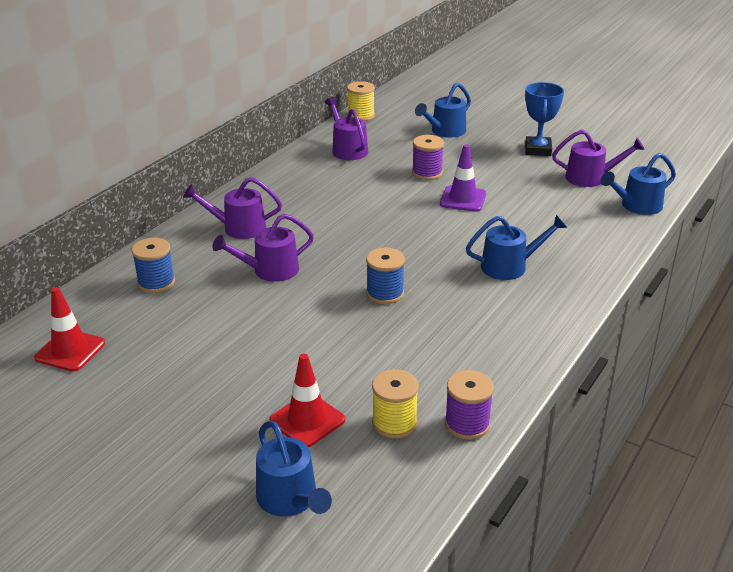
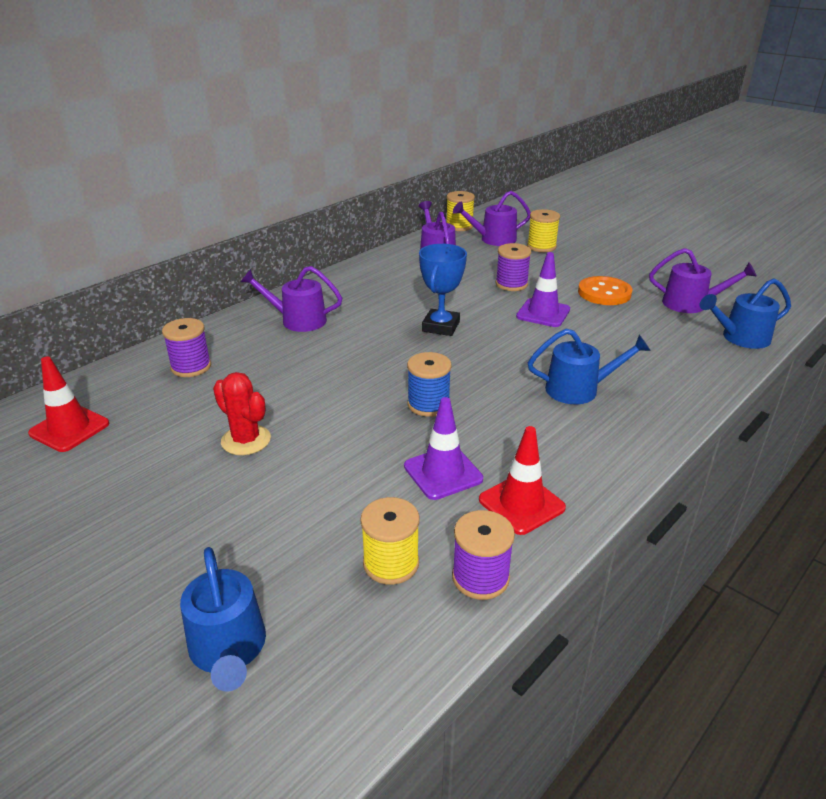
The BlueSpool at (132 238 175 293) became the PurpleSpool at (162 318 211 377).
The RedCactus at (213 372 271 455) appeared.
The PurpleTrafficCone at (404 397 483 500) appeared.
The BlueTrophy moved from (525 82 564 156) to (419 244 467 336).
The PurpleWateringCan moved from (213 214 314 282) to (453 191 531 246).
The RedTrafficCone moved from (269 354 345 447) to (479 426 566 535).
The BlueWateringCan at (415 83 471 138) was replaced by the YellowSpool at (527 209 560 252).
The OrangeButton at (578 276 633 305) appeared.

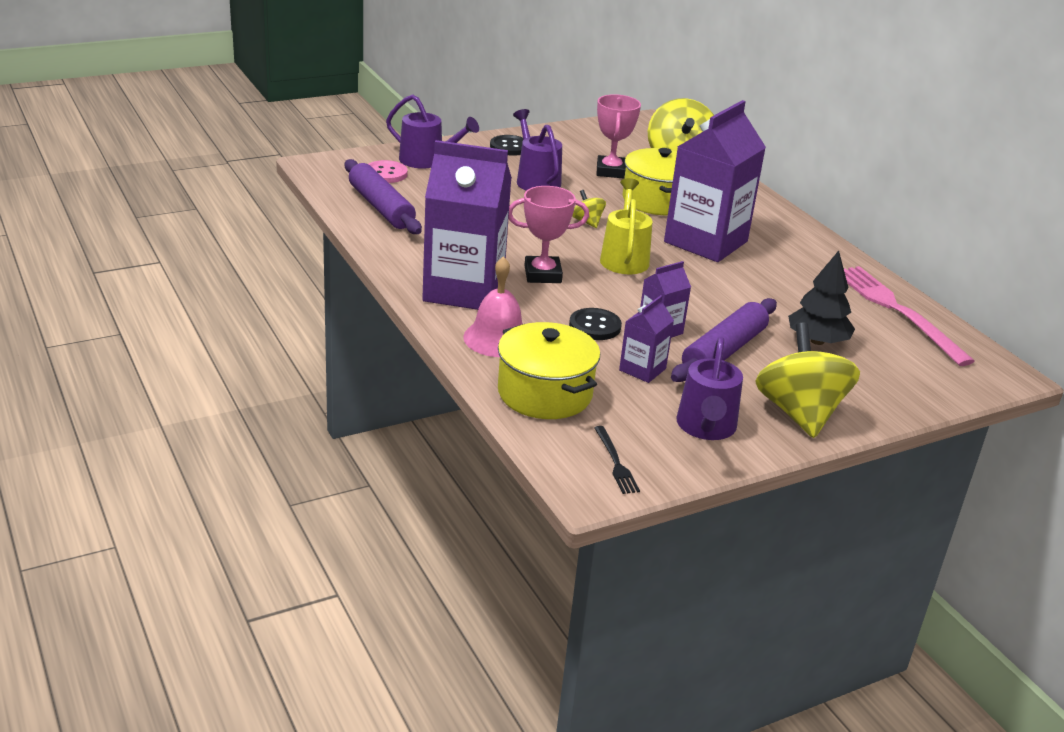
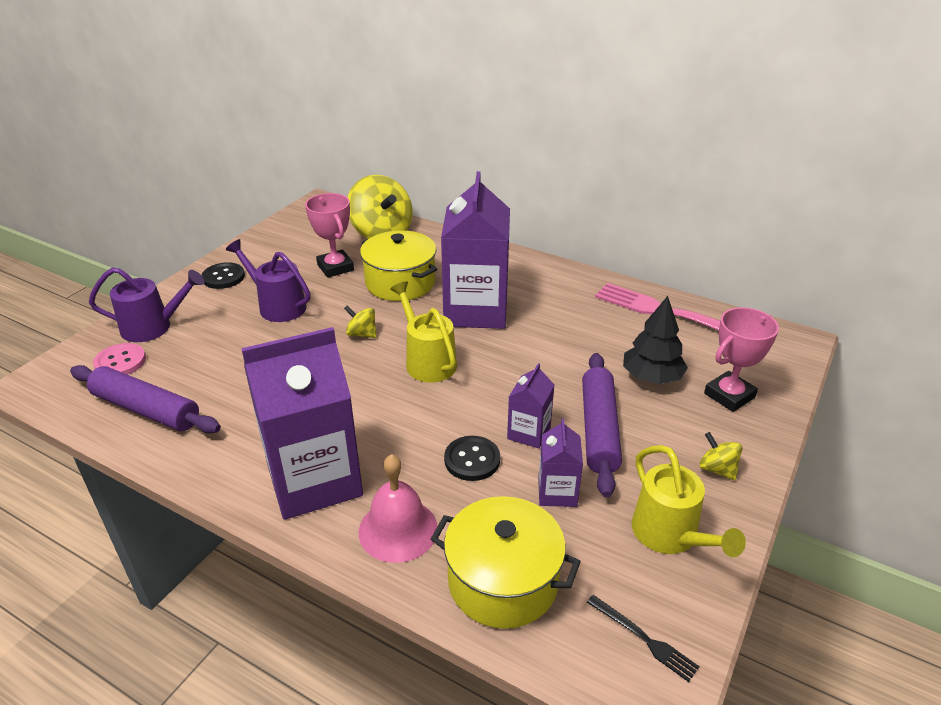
The PurpleWateringCan at (677 337 743 440) became the YellowWateringCan at (632 445 746 557).
The YellowSpinningTop at (755 323 860 438) changed to 0.45 times the size.
The PinkTrophy moved from (509 186 589 283) to (704 307 779 412).

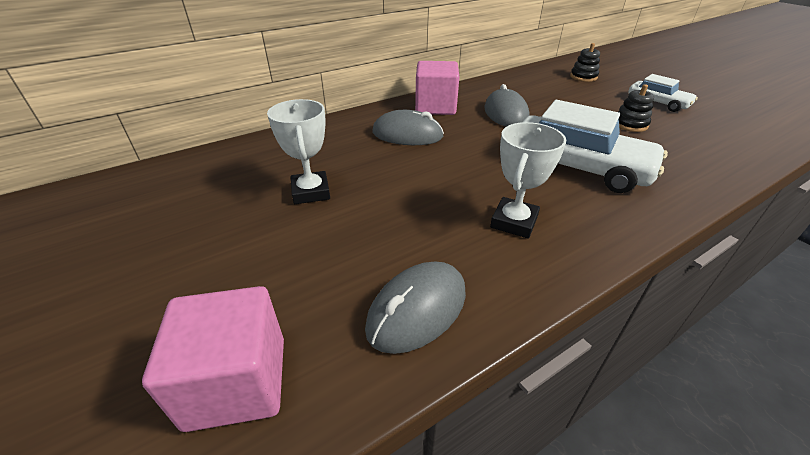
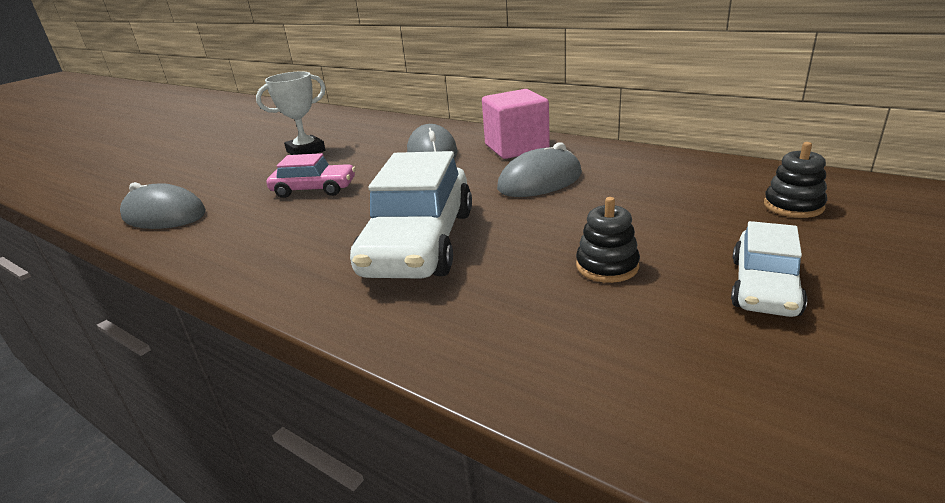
The PinkCar at (267 153 356 198) appeared.
The PinkCube at (142 286 284 432) disappeared.
The WhiteTrophy at (490 122 566 239) disappeared.

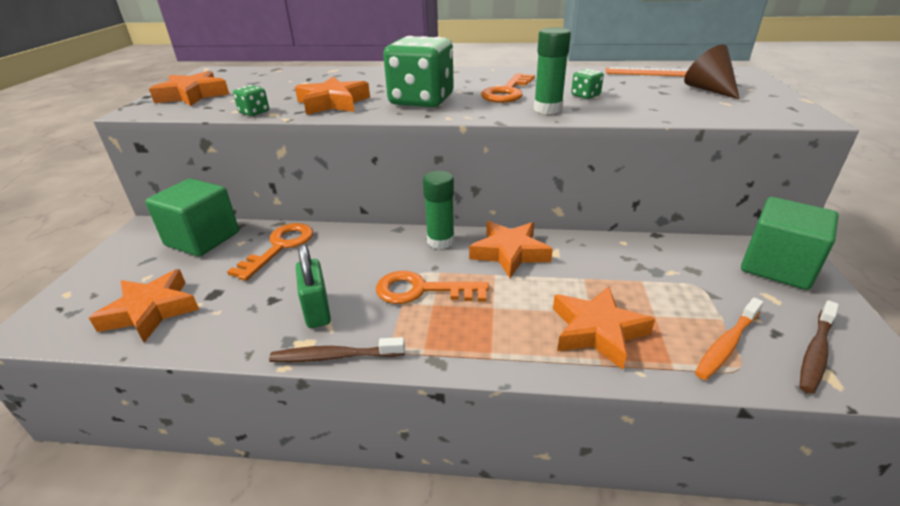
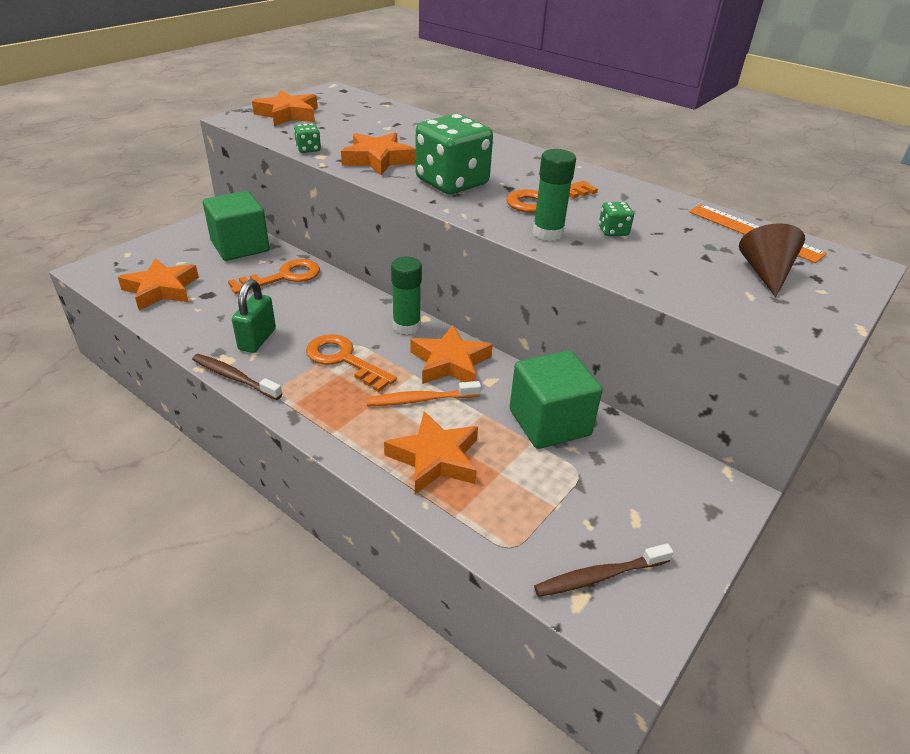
The OrangeToothbrush moved from (695 298 764 380) to (366 381 481 406).
The GreenCube moved from (741 197 839 290) to (510 350 603 449).

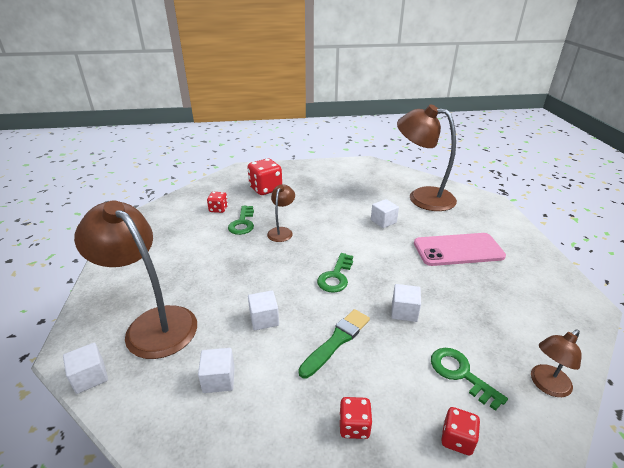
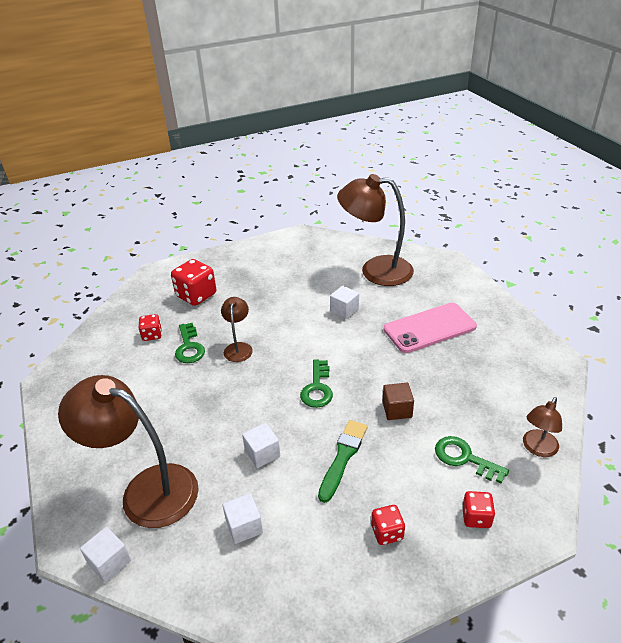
The WhiteCube at (391 284 421 322) became the BrownCube at (383 383 414 420).

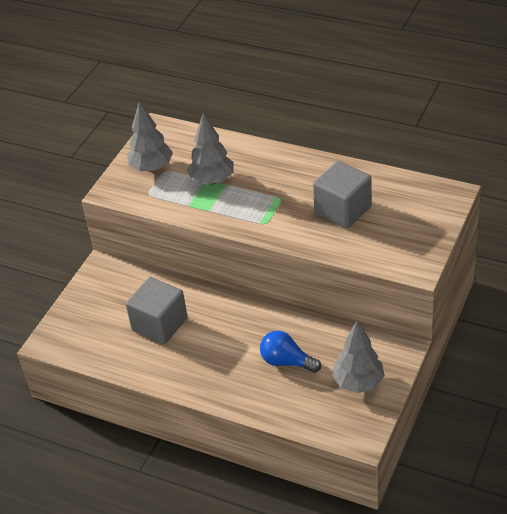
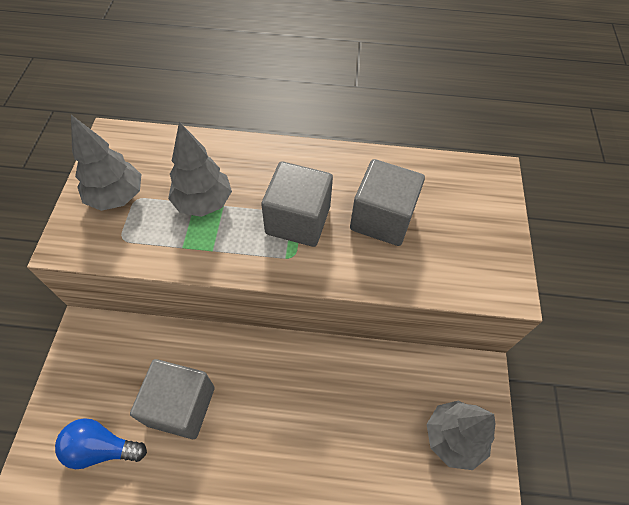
The BlueLightBulb moved from (260 330 321 373) to (55 418 147 469).
The GreyCube at (261 161 333 247) appeared.

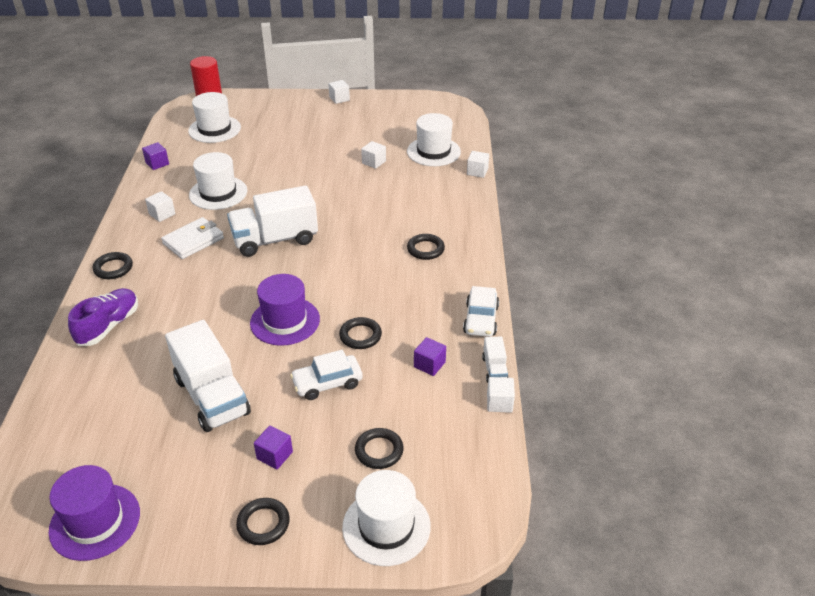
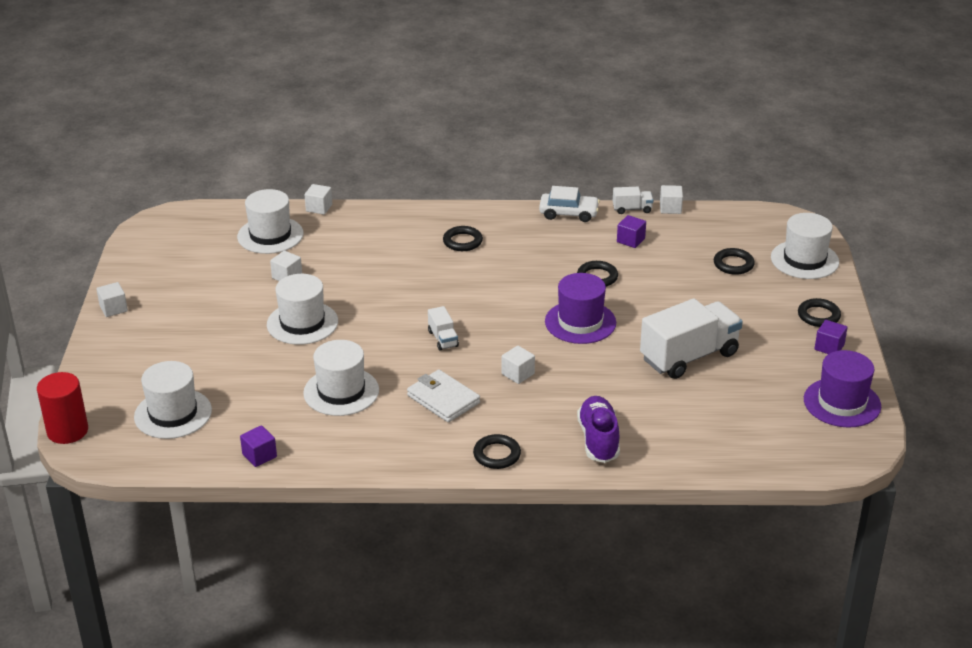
The WhiteHat at (267 274 338 345) appeared.
The WhiteTruck at (227 185 318 257) changed to 0.45 times the size.
The WhiteCube moved from (145 191 175 222) to (501 346 535 384).
The PurpleShoe at (68 288 138 346) turned 60 degrees clockwise.
The PurpleCube moved from (254 426 293 469) to (815 320 847 354).
The WhiteCar at (290 350 363 400) disappeared.

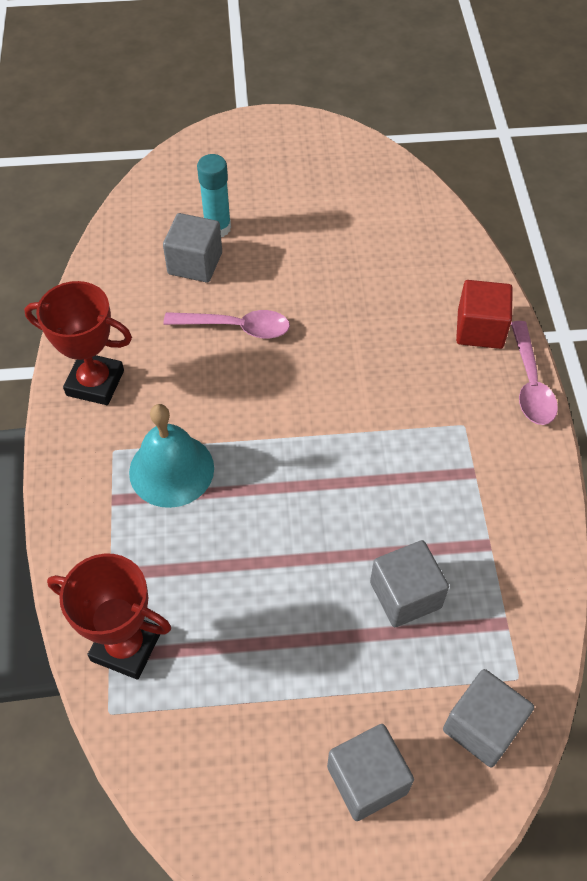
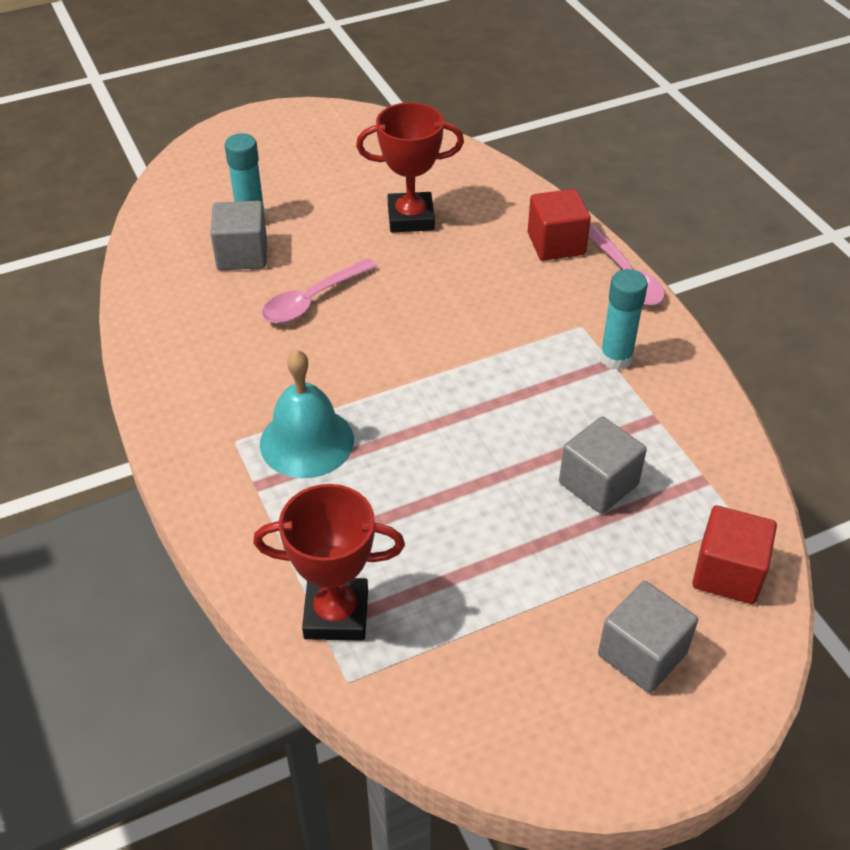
The PinkSpoon at (163 310 290 339) turned 150 degrees clockwise.
The RedTrophy moved from (24 281 132 405) to (356 102 464 232).
The TurquoiseGlueStick at (600 269 648 370) appeared.
The GreyCube at (443 669 534 767) became the RedCube at (692 505 777 604).

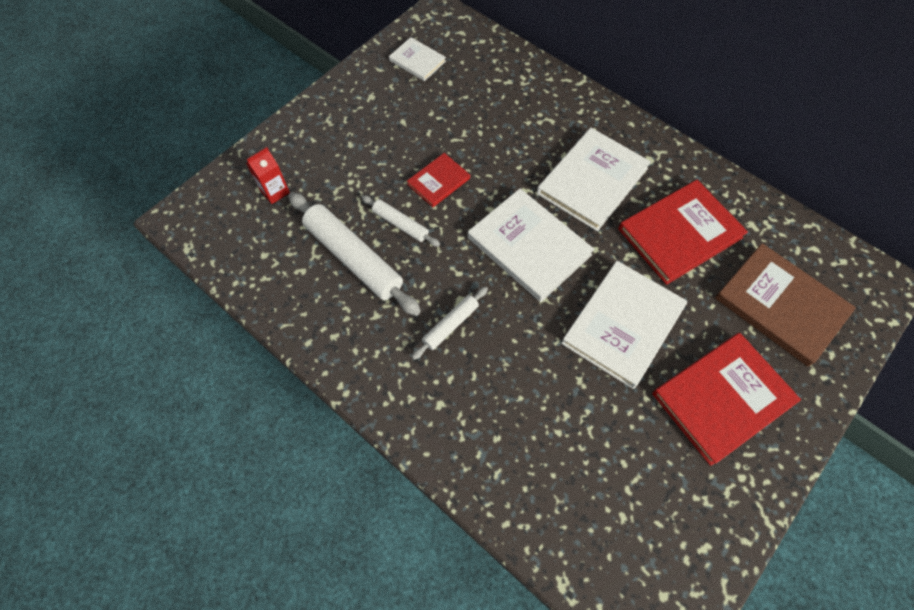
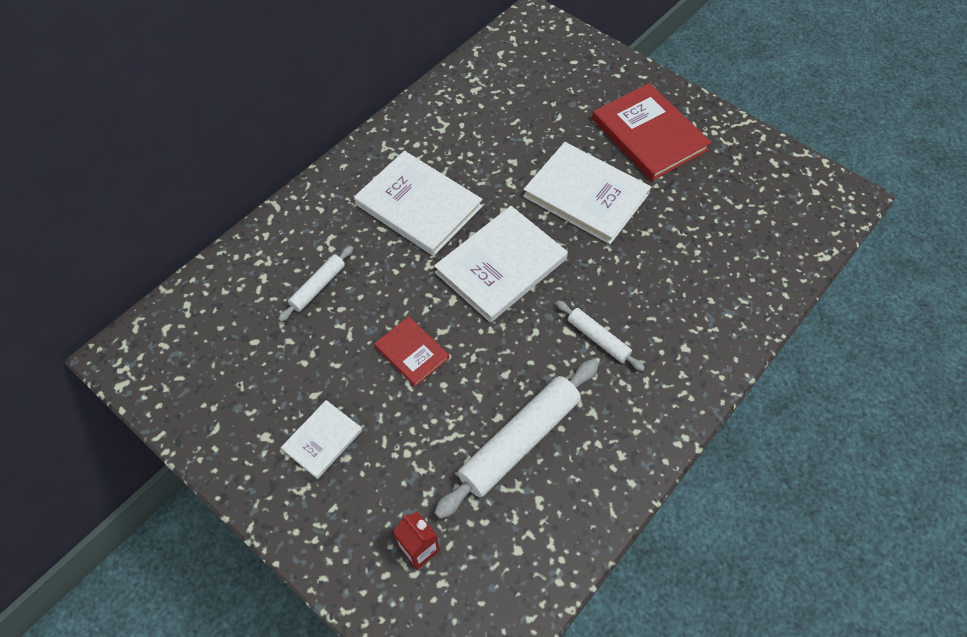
The WhiteRollingPin moved from (361 195 440 247) to (278 246 353 322).
The WhiteBook moved from (389 37 446 81) to (281 400 362 479).
The RedBook at (618 180 748 285) disappeared.
The BrownBook at (715 243 856 366) disappeared.

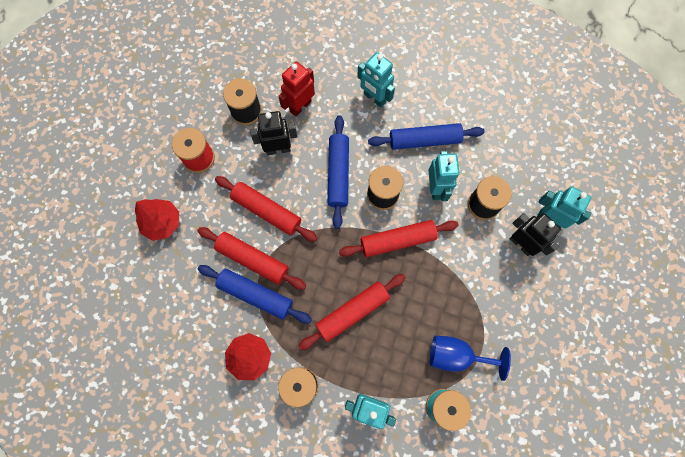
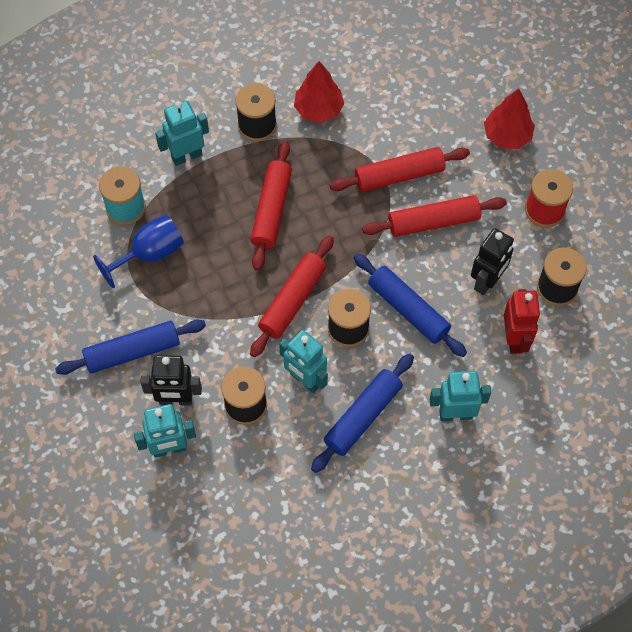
The BlueRollingPin moved from (198 265 312 324) to (55 320 206 375).

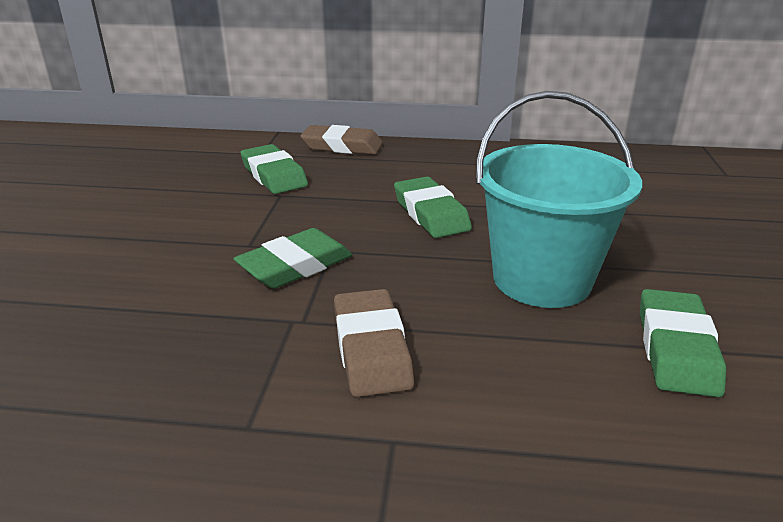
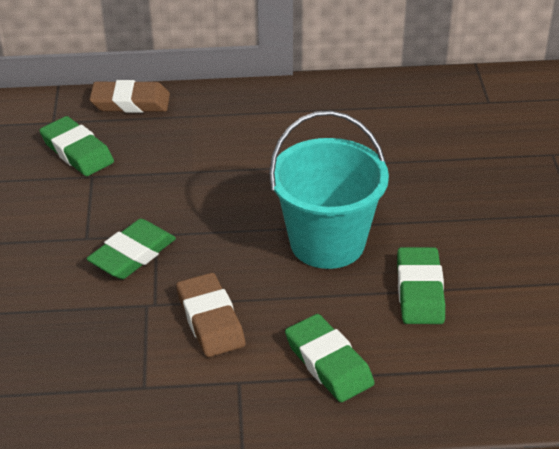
The GreenEraser moved from (394 177 472 238) to (285 314 374 402).

